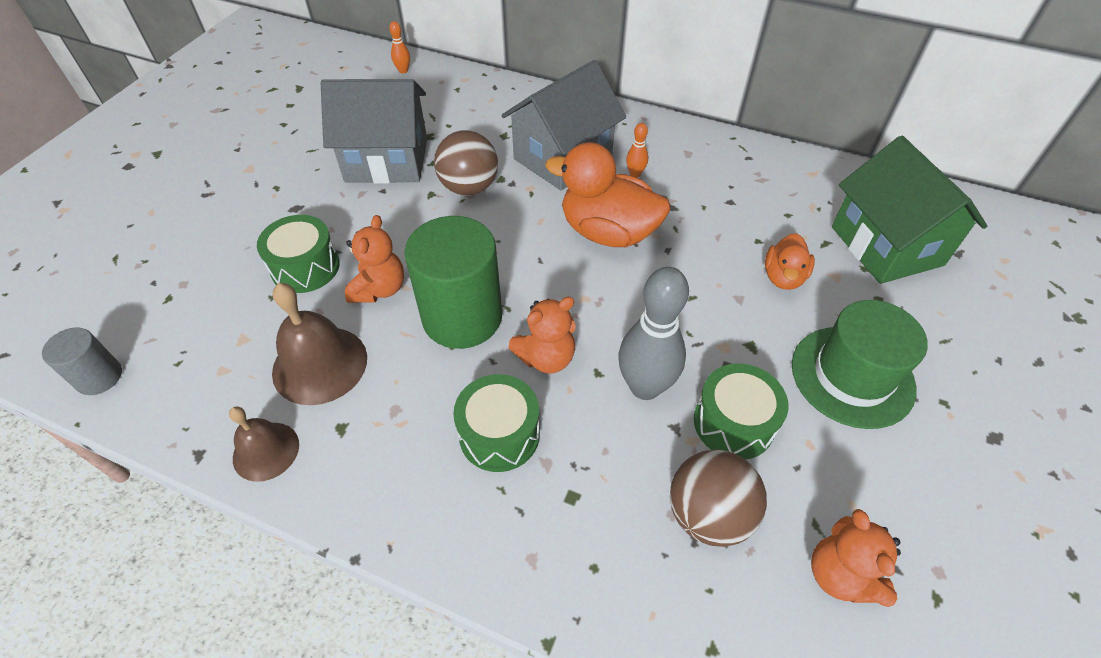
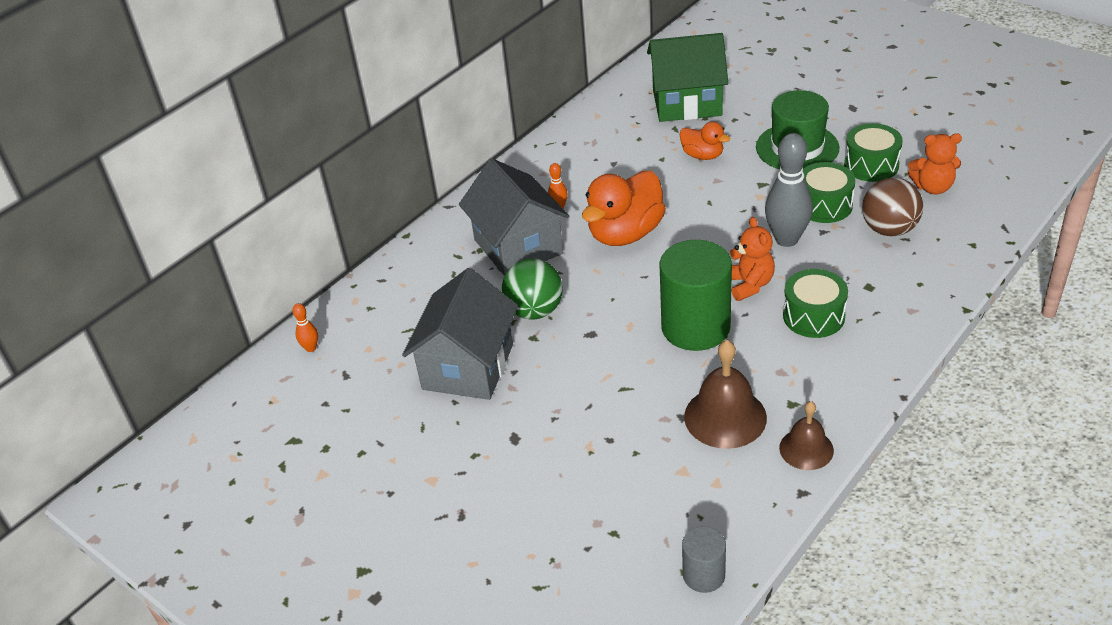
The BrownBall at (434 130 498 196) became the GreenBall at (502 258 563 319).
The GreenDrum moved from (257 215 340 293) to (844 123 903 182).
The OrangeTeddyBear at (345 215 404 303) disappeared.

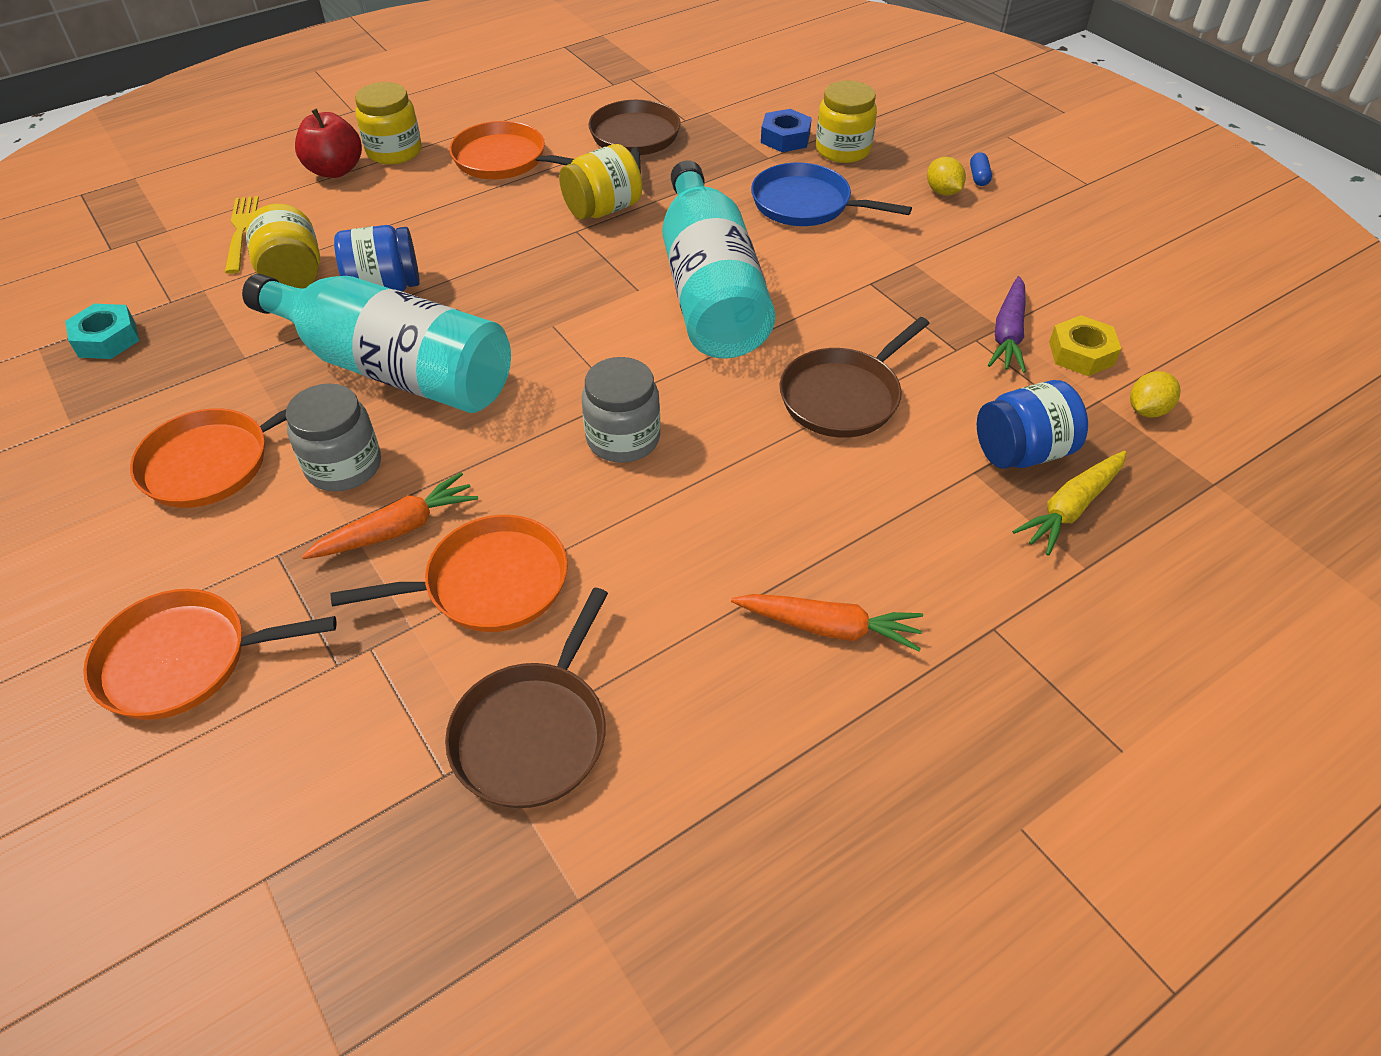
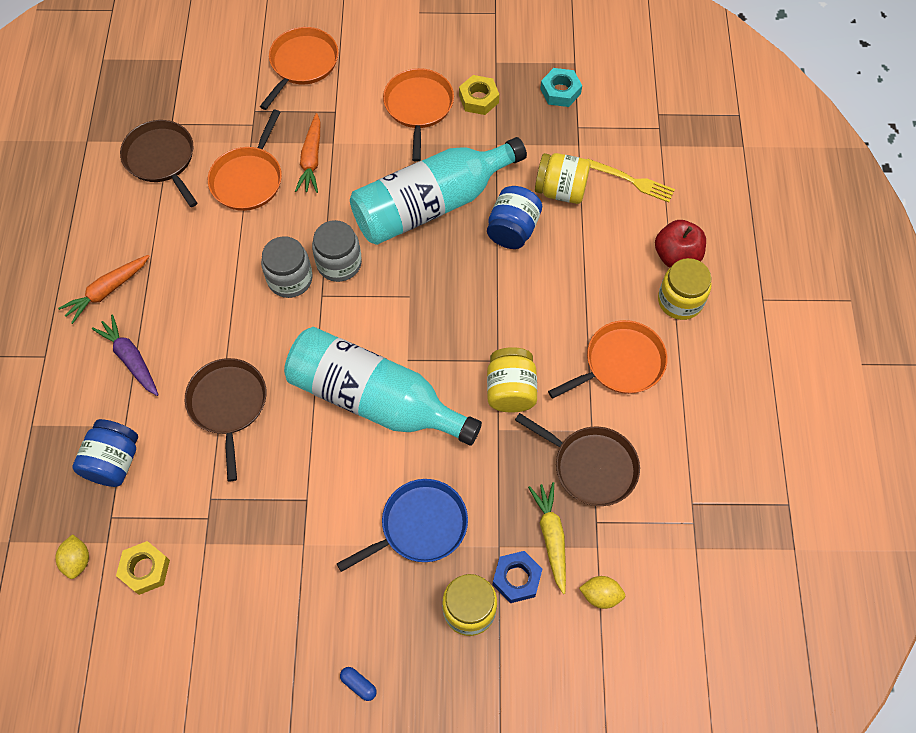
The PurpleCarrot moved from (988 276 1026 373) to (92 315 159 396).
The GreyJar moved from (286 383 381 491) to (312 220 362 282).
The YellowNut at (459 75 499 115) appeared.
The YellowCarrot moved from (1012 451 1126 556) to (528 482 566 594).
The YellowLemon moved from (927 157 966 196) to (579 576 625 609).

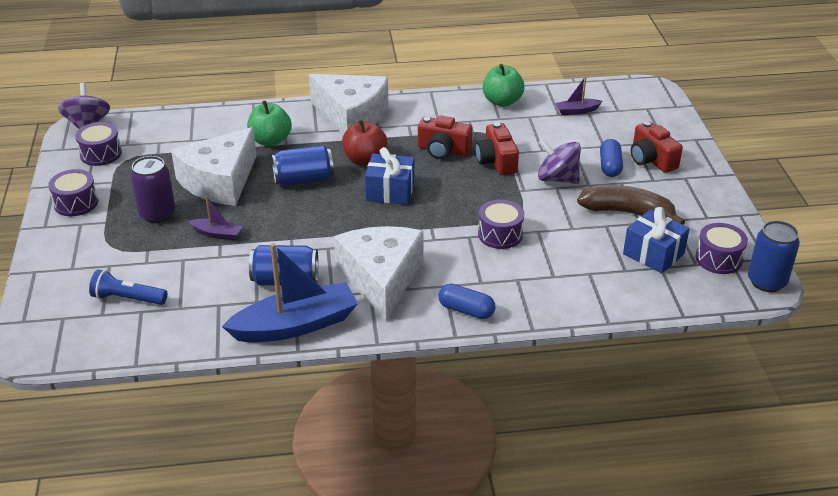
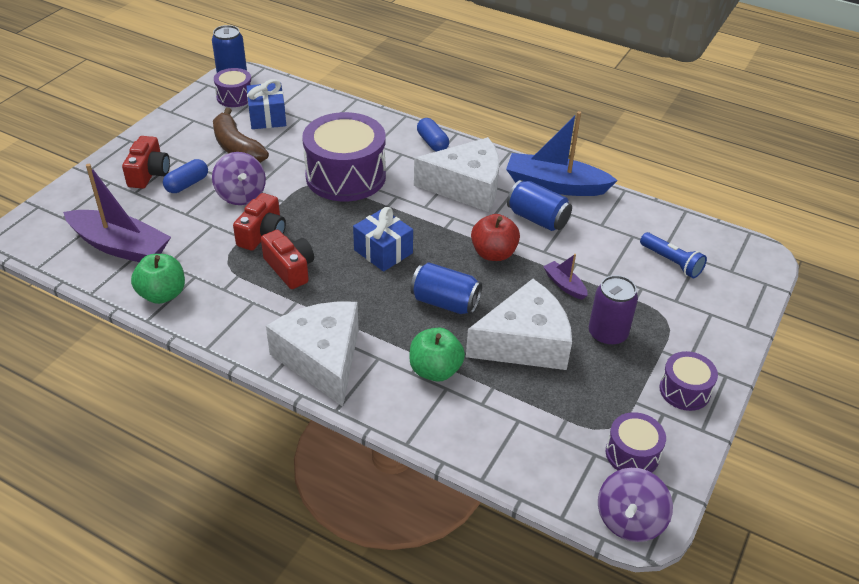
The PurpleBoat at (555 76 602 115) changed to 2.16 times the size.
The PurpleDrum at (478 199 524 249) changed to 1.99 times the size.
The WhiteCheese at (334 226 423 321) turned 120 degrees counterclockwise.
The RedApple moved from (342 119 387 166) to (471 214 520 261).

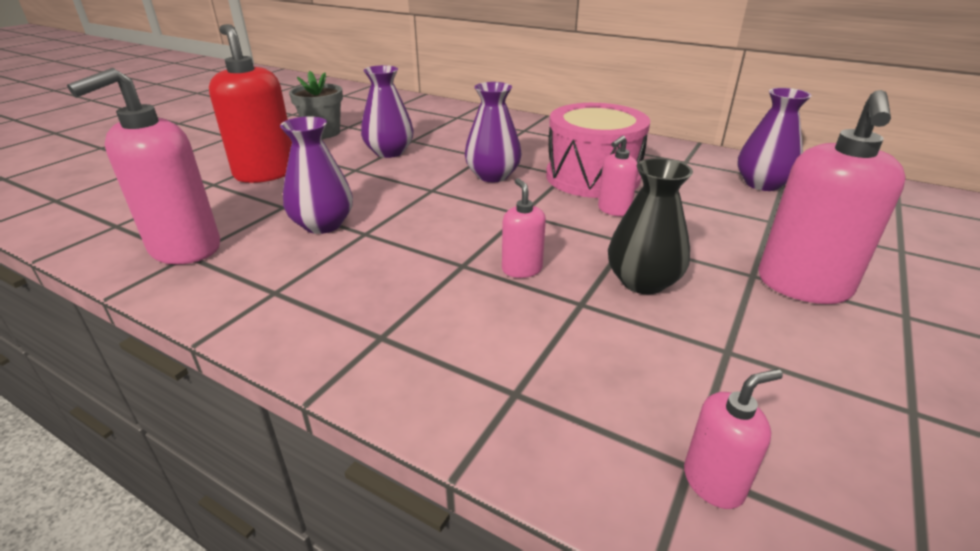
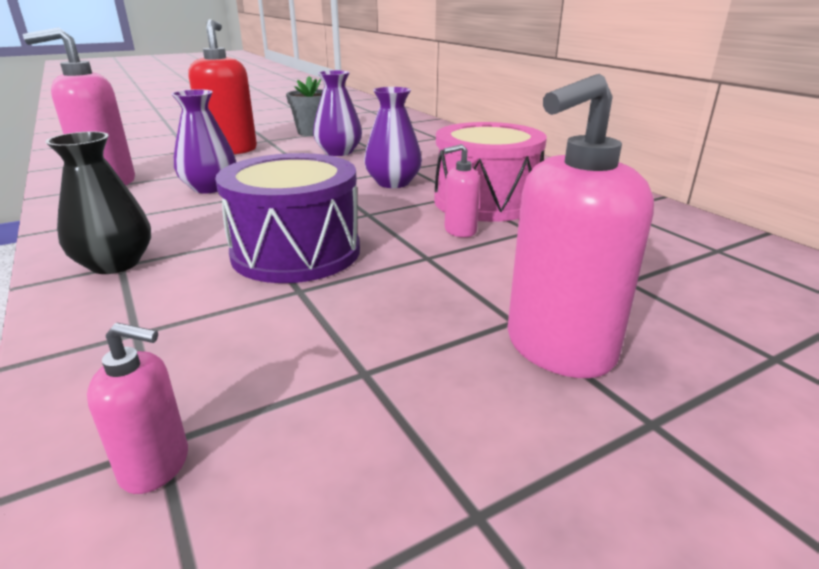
The BlackVase moved from (608 158 693 295) to (45 132 151 274).
The PinkSoapDispenser at (502 178 546 278) was replaced by the PurpleDrum at (215 153 360 283).
The PurpleVase at (737 88 812 191) disappeared.

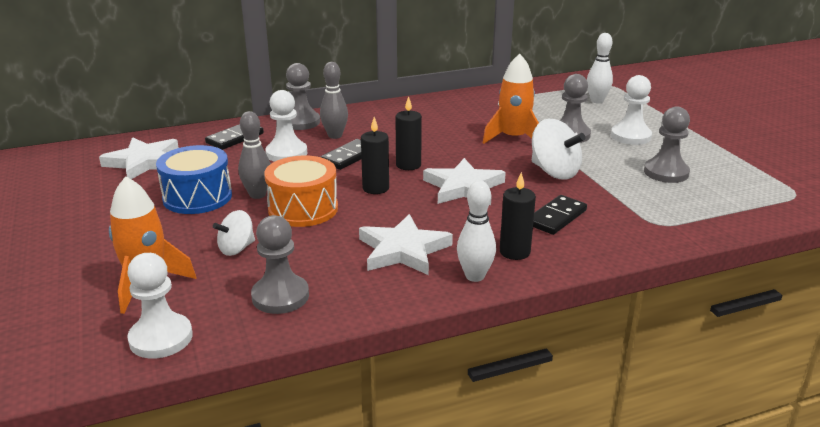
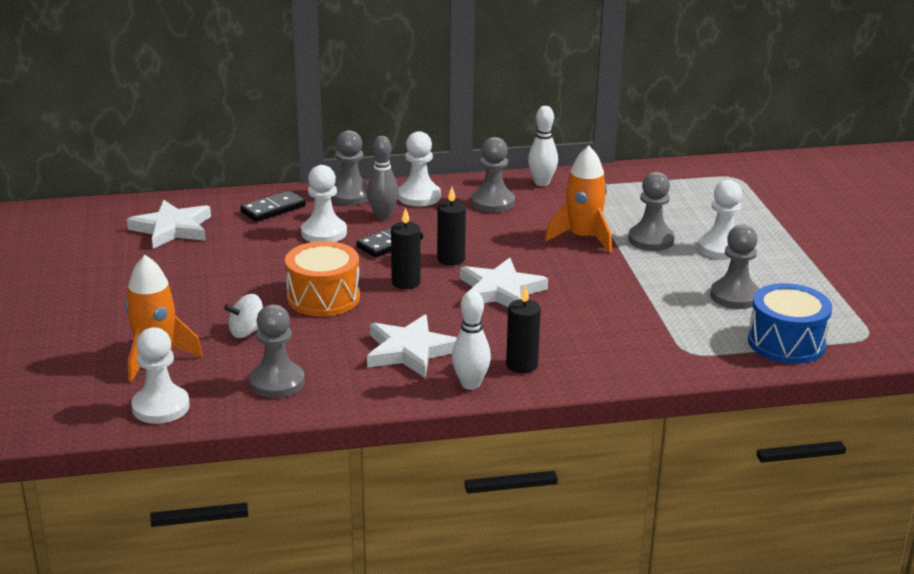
The WhitePawn at (398 131 441 206) appeared.
The GreyPawn at (471 137 515 213) appeared.
The WhiteBowlingPin moved from (587 33 613 103) to (528 106 558 186).
The BlueDrum moved from (156 145 232 214) to (748 283 832 364).
The GreyBowlingPin at (238 111 271 199) disappeared.
The WhiteSpinningTop at (532 119 585 179) disappeared.
The BlackDomino at (533 195 587 235) disappeared.

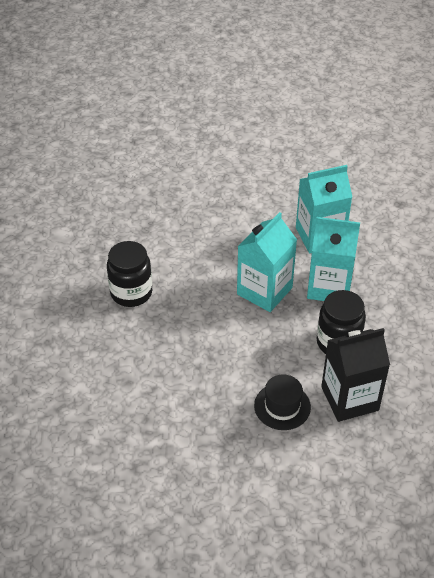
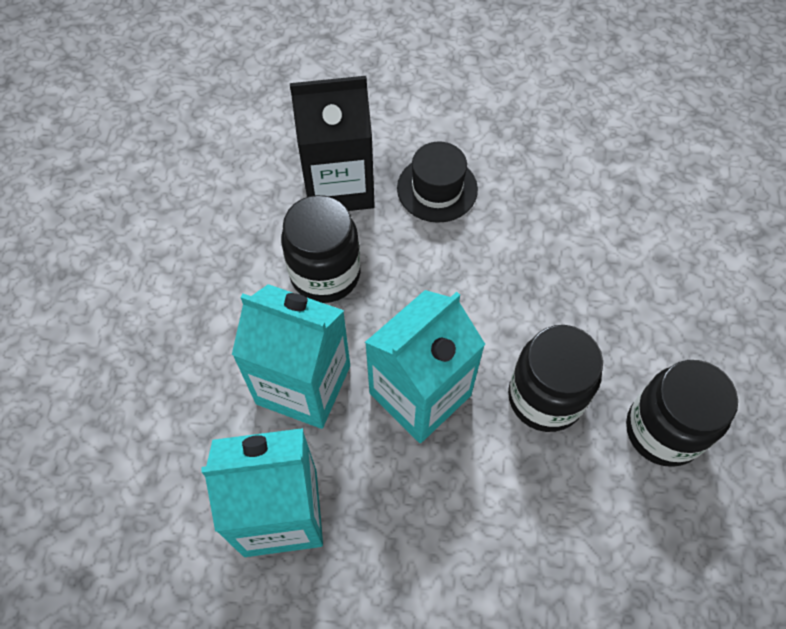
The BlackJar at (508 325 603 432) appeared.

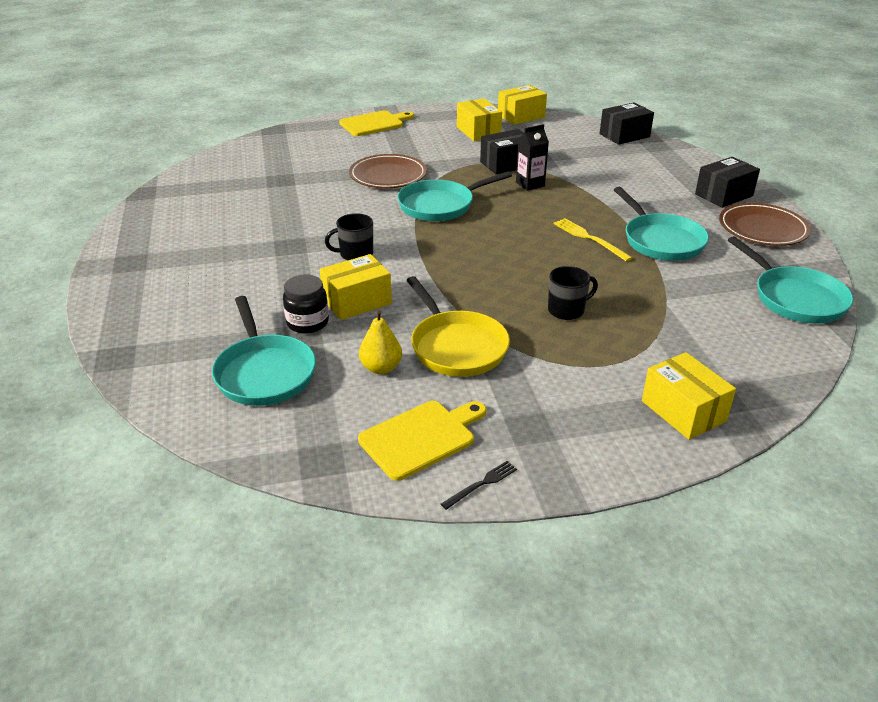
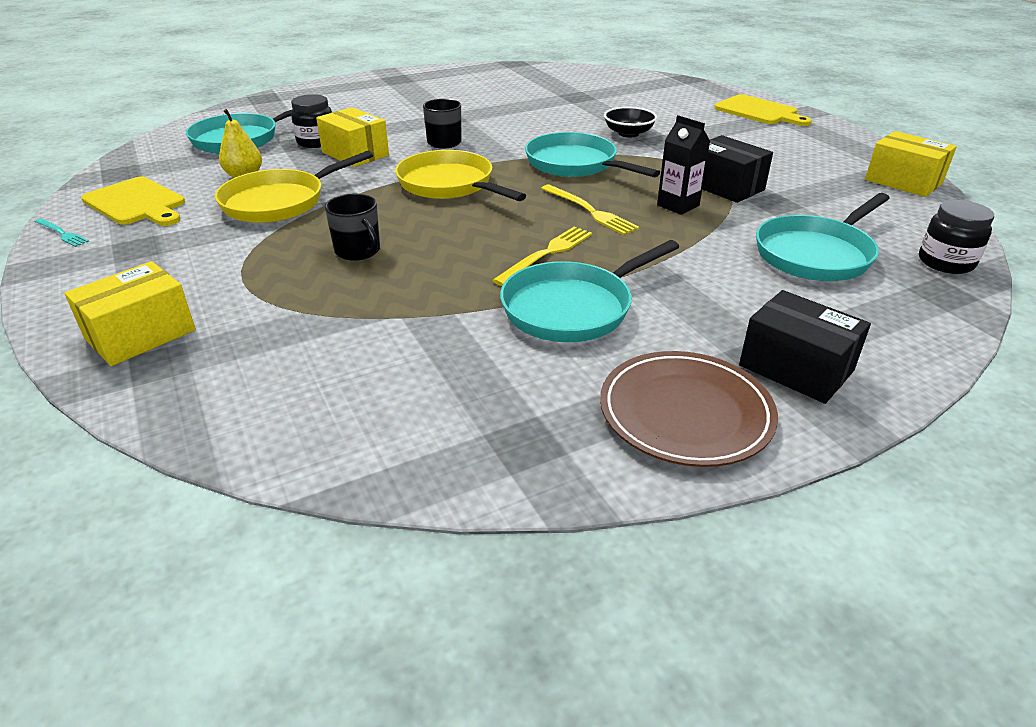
The BlackFork at (441 461 517 510) became the TurquoiseFork at (35 218 89 247).
The YellowPan at (395 150 526 201) appeared.
The YellowFork at (541 185 639 235) appeared.
The BrownPlate at (349 154 427 188) was replaced by the BlackBowl at (604 107 657 138).
The TurquoisePan moved from (728 236 854 323) to (756 193 890 281).
The BlackBox at (600 102 654 145) was replaced by the BlackJar at (919 200 994 274).
The YellowBox at (457 98 502 141) disappeared.

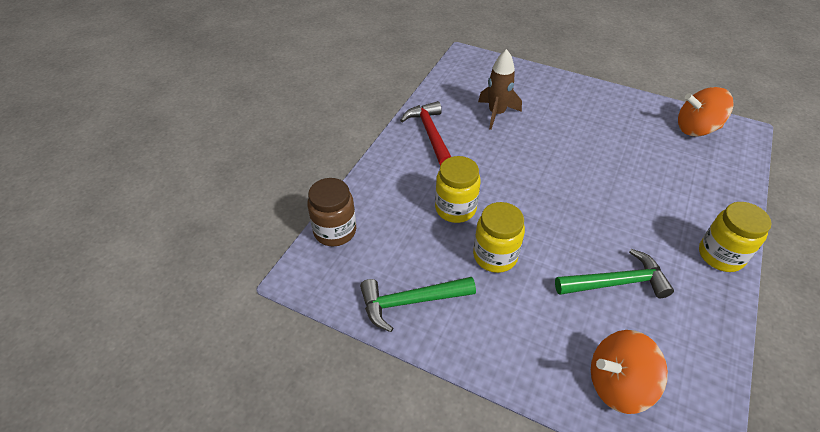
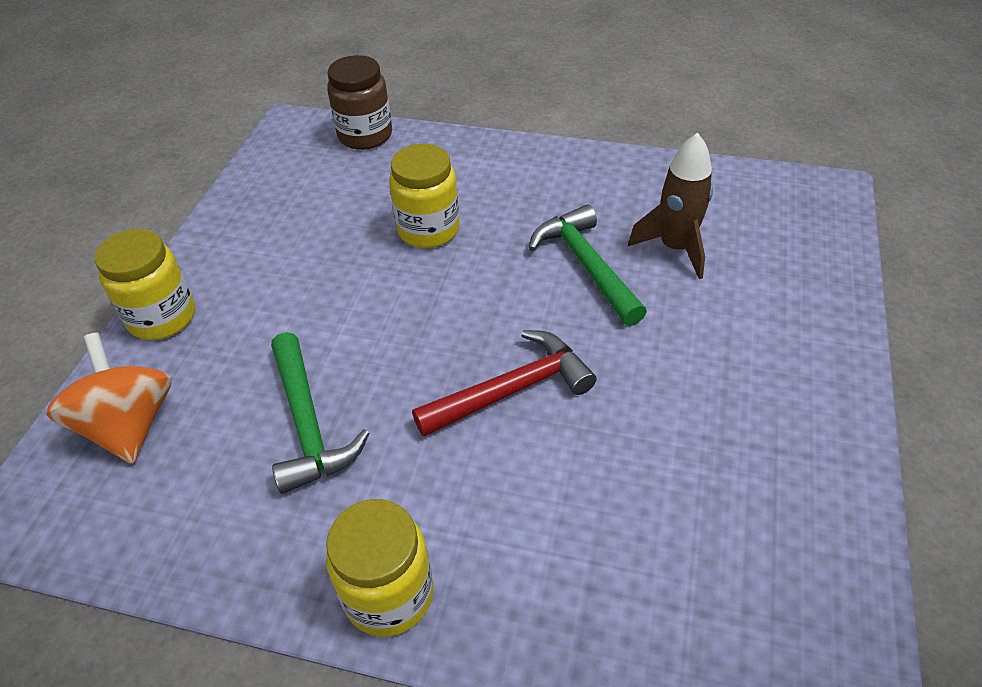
The YellowJar moved from (473 202 525 273) to (95 229 195 340).
The RedHammer moved from (400 101 451 166) to (412 330 597 437).
The GreenHammer moved from (360 277 476 332) to (529 205 647 326).
The OrangeSpinningTop at (678 87 734 136) disappeared.

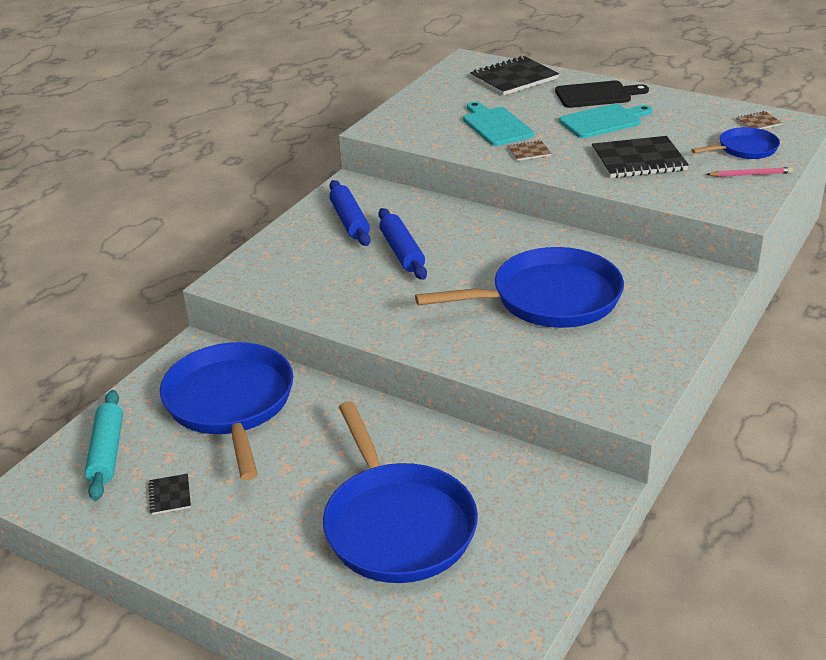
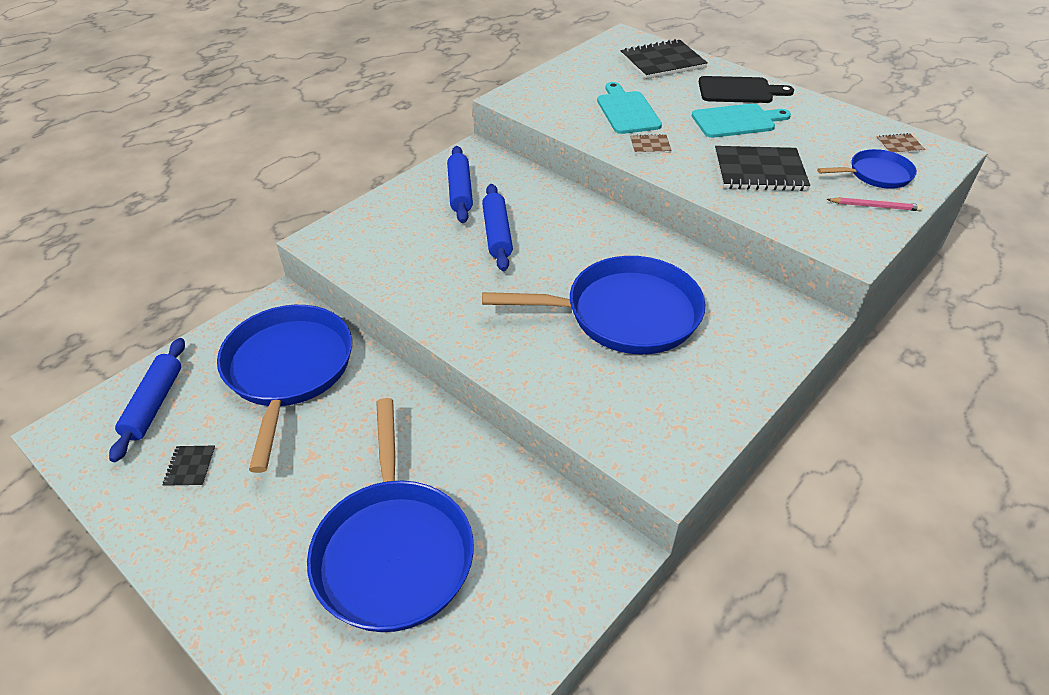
The TurquoiseRollingPin at (85 390 123 501) became the BlueRollingPin at (109 338 185 462).

